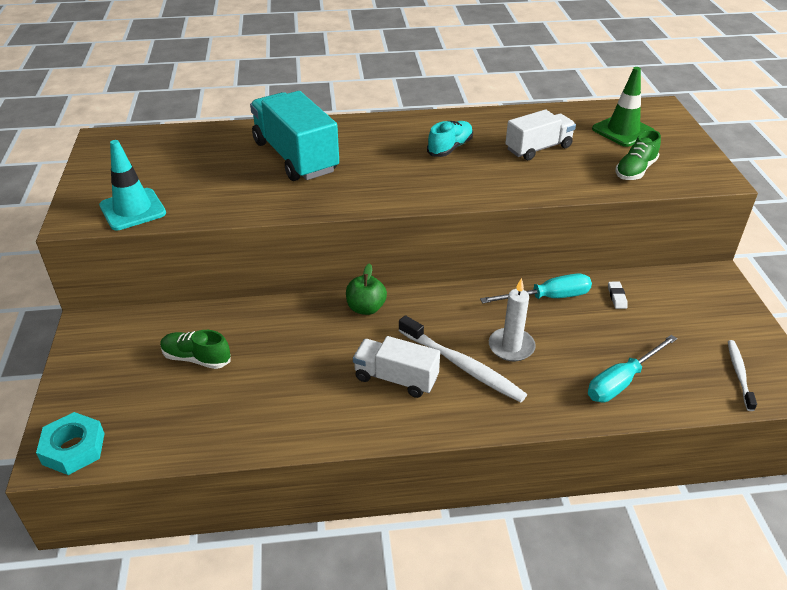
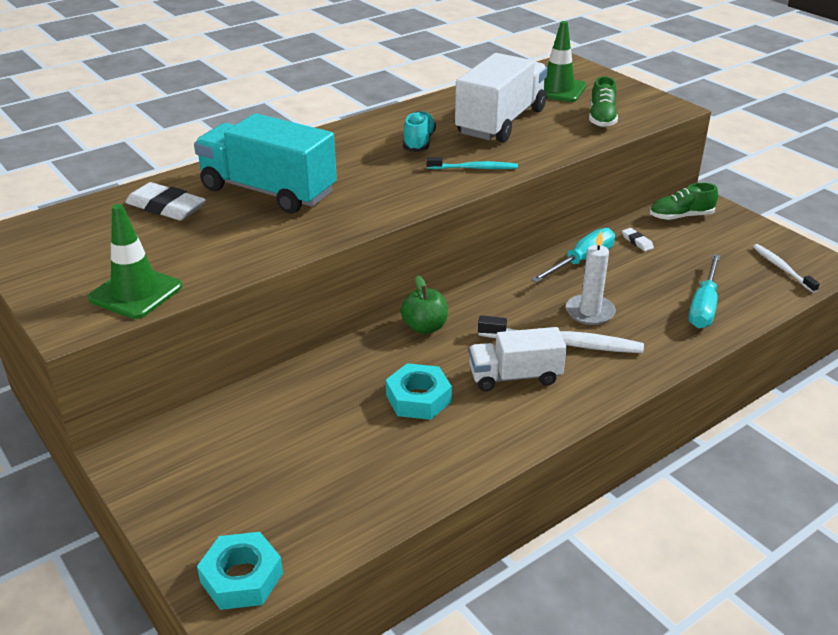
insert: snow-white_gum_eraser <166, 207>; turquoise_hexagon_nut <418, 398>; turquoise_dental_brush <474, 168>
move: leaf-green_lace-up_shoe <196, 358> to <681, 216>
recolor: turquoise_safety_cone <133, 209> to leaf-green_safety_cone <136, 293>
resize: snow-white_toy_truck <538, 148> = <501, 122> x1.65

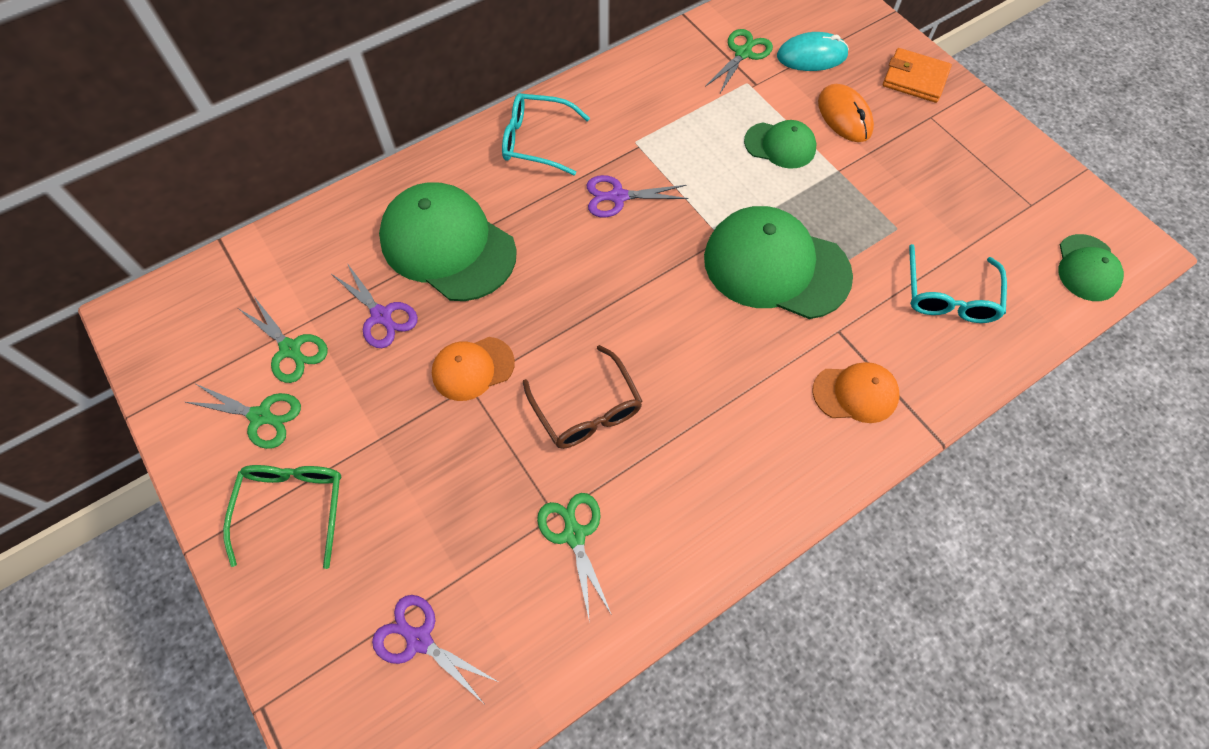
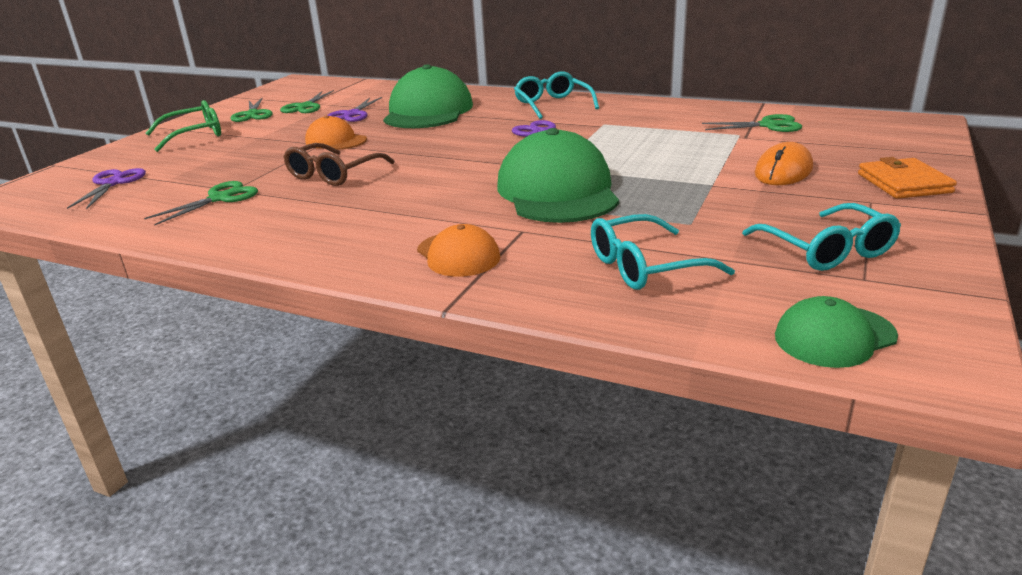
delete: leaf-green_peaked_cap <780, 145>; turquoise_mouse <811, 56>
insert: turquoise_eyeglasses <826, 250>

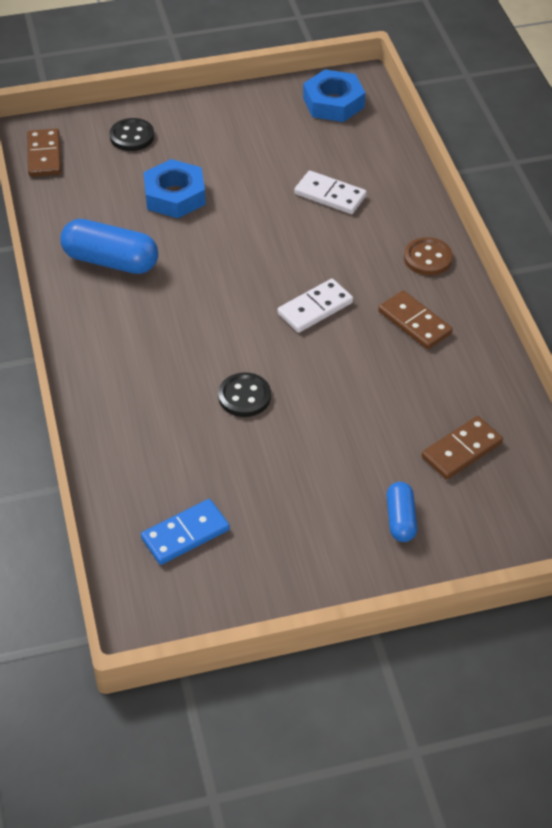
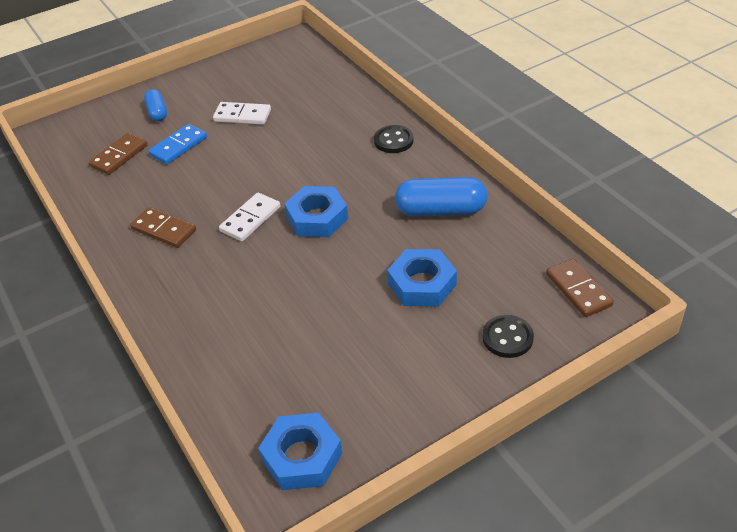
delete: russet_button <427, 258>
insert: royal_blue_hexagon_nut <317, 218>
move: royal_blue_domino_tile <185, 534> to <178, 146>; black_button <244, 396> to <393, 141>; snow-white_domino_tile <330, 195> to <242, 116>

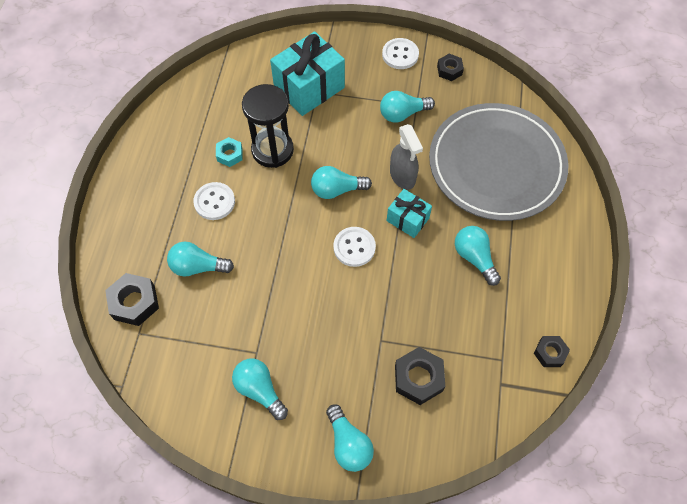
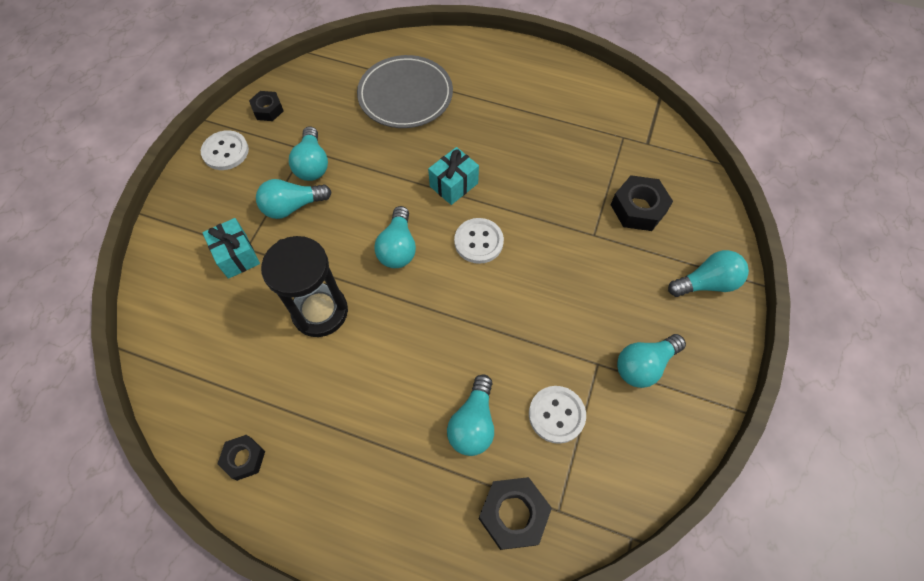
delete: turquoise_hexagon_nut <230, 154>; ash-grey_spray_bottle <402, 176>
move: snow-white_button <214, 202> to <556, 415>; turquoise_lightbulb <474, 257> to <292, 206>; black_hexagon_nut <550, 353> to <244, 458>
resize: turquoise_wrapped_gift <309, 88> = <237, 256> x0.55; ash-grey_plate <496, 165> = <405, 95> x0.64

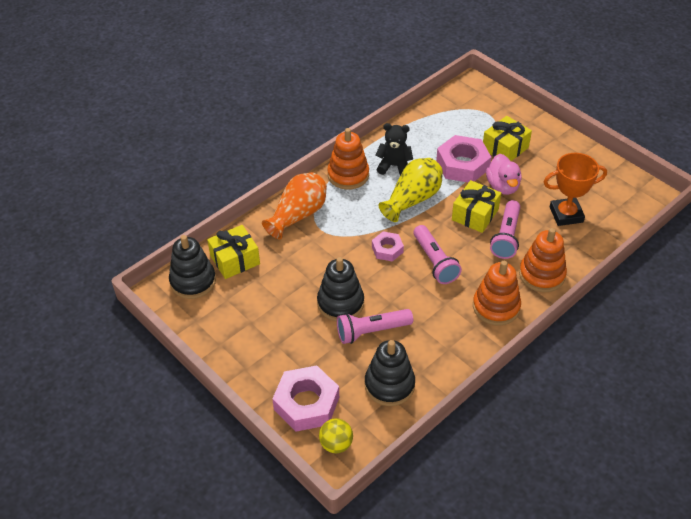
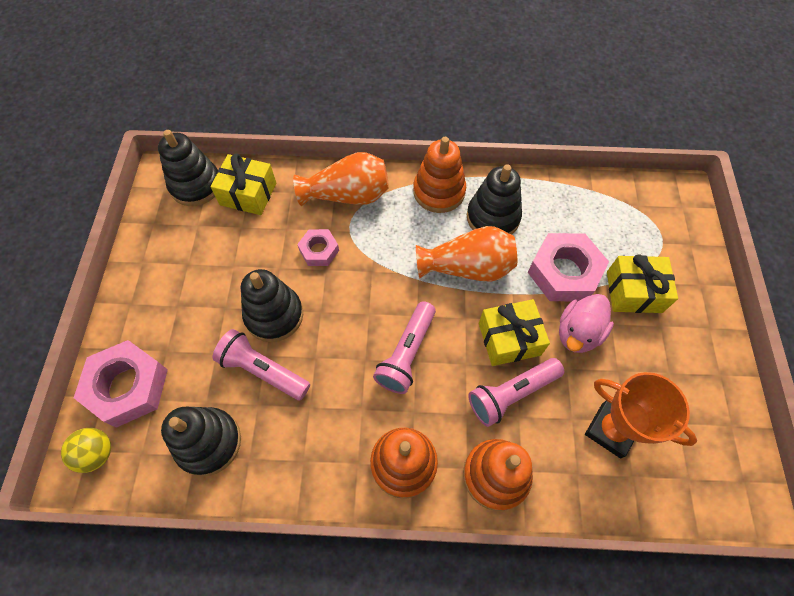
move: rosy_hexagon_nut <387, 249> to <319, 250>
replace: black_stuffed_bear <394, 166> to black_stacking_rings <493, 217>
recolor: bright_yellow_vase <413, 199> to bright_orange_vase <467, 267>

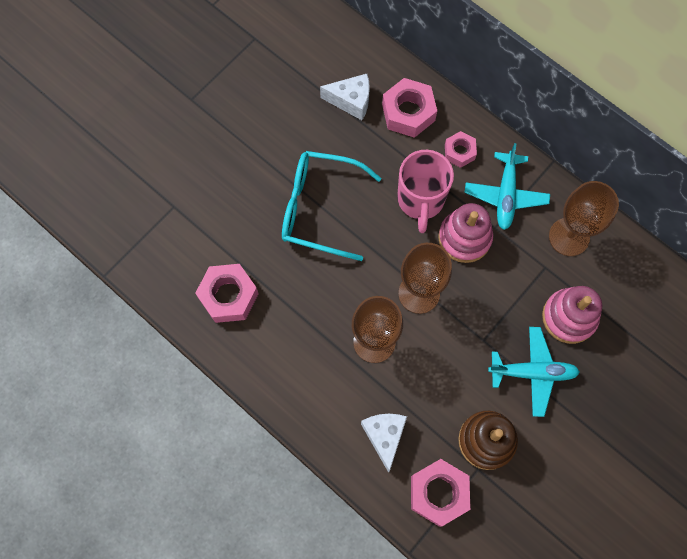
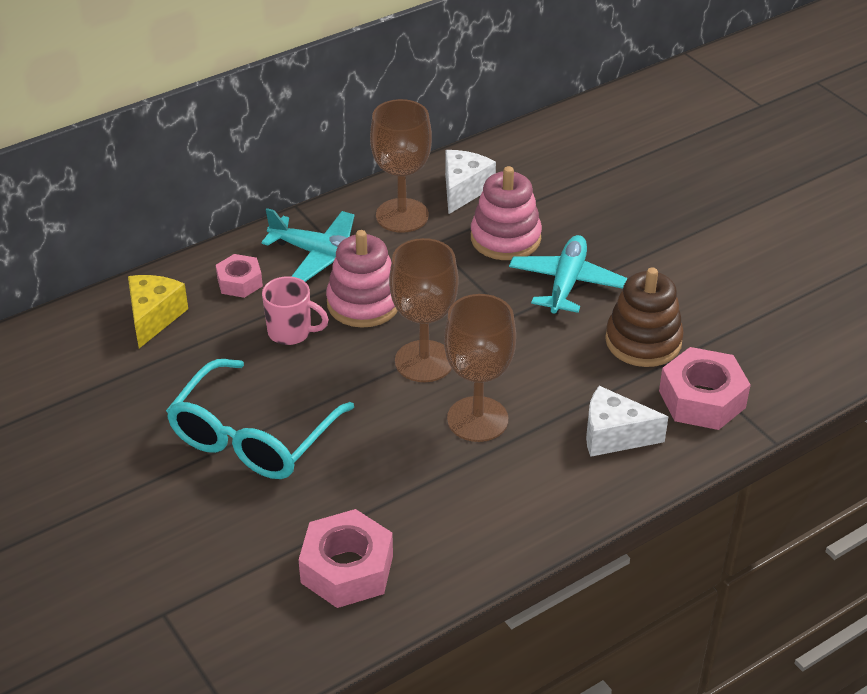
move: snow-white_cheese_wedge <351, 101> to <464, 190>
replace: rosy_hexagon_nut <408, 112> to bright_yellow_cheese_wedge <154, 317>
resize: rosy_tea_mug <420, 200> = <291, 332> x0.63

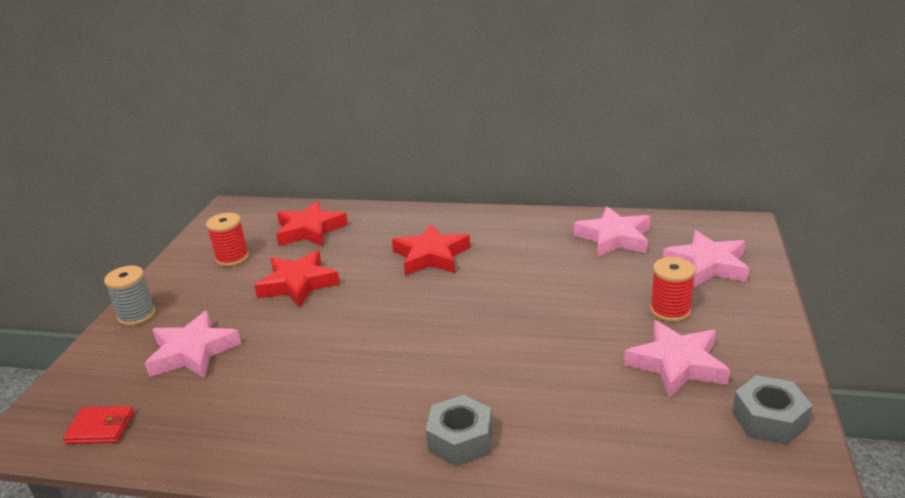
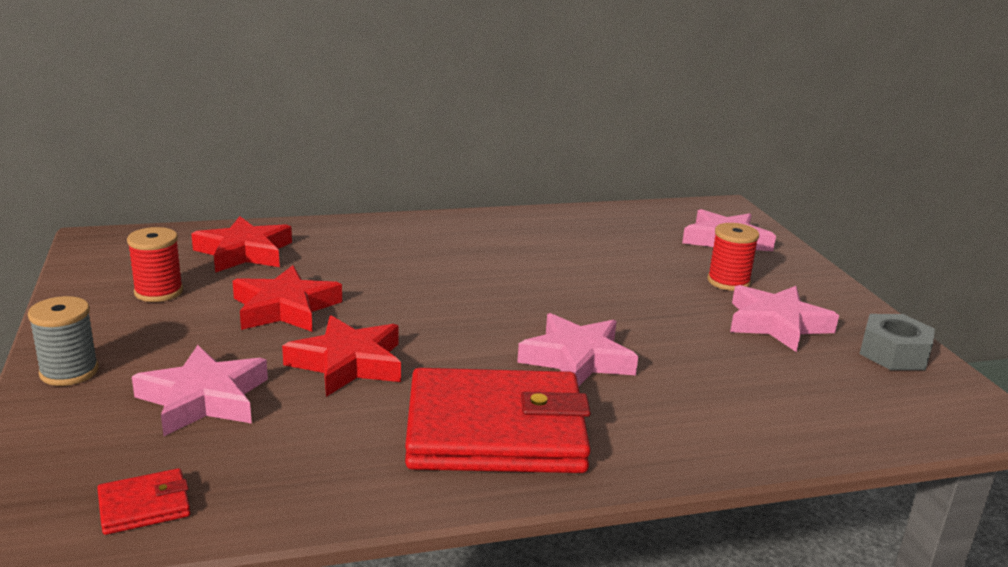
delete: ash-grey_hexagon_nut <460, 440>
insert: scarlet_billfold <495, 431>
move: scarlet_star_shape <431, 256> to <347, 363>; rosy_star_shape <614, 238> to <577, 359>

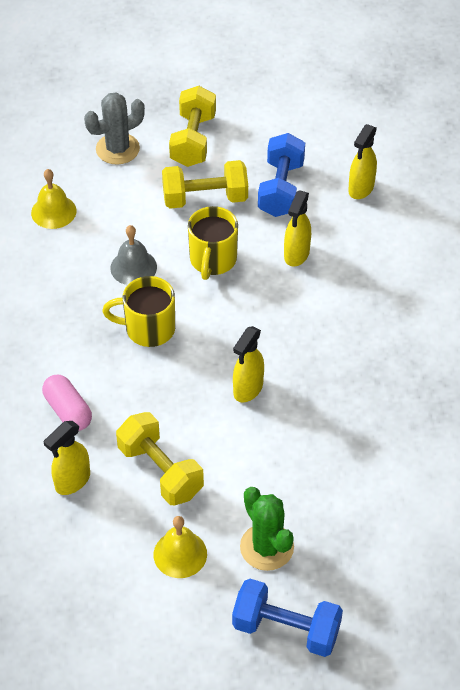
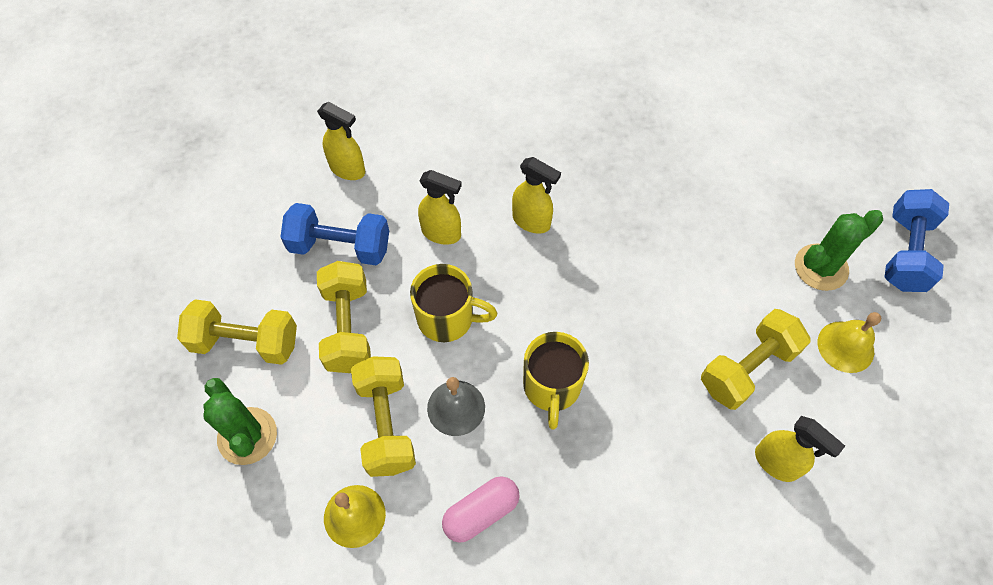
insert: bright_yellow_hand_weight <386, 424>
move: rosy_pill <68, 411> to <481, 513>; bright_yellow_spray_bottle <248, 389> to <531, 221>
recolor: ash-grey_cactus <117, 149> to leaf-green_cactus <247, 436>

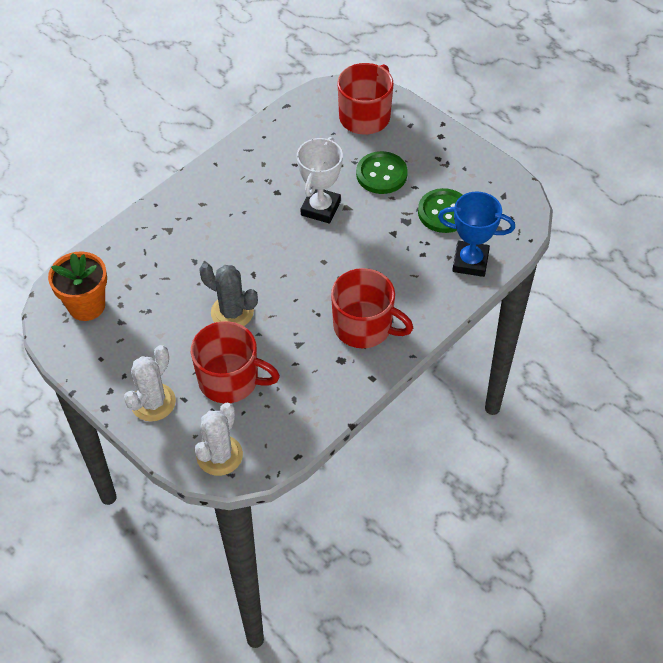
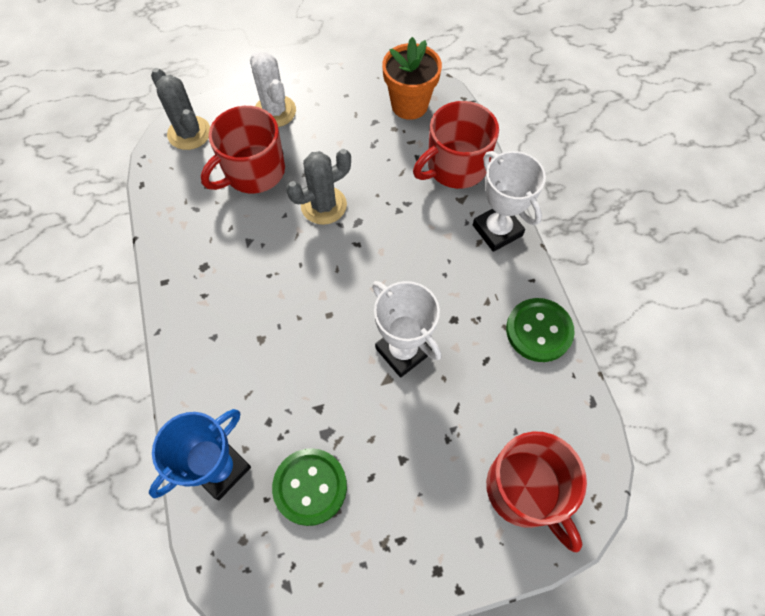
insert: snow-white_trophy <497, 230>
move: scarlet_tea_mug <364, 326> to <455, 167>; leaf-green_button <381, 174> to <539, 331>
recolor: snow-white_cactus <219, 455> to ash-grey_cactus <189, 133>

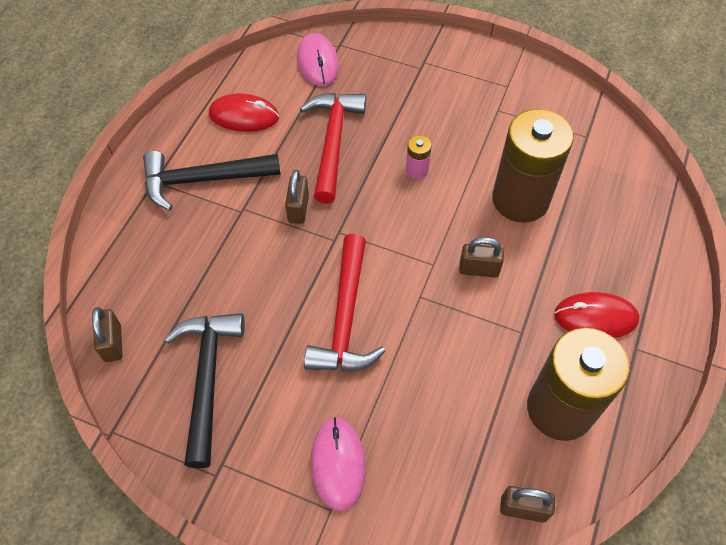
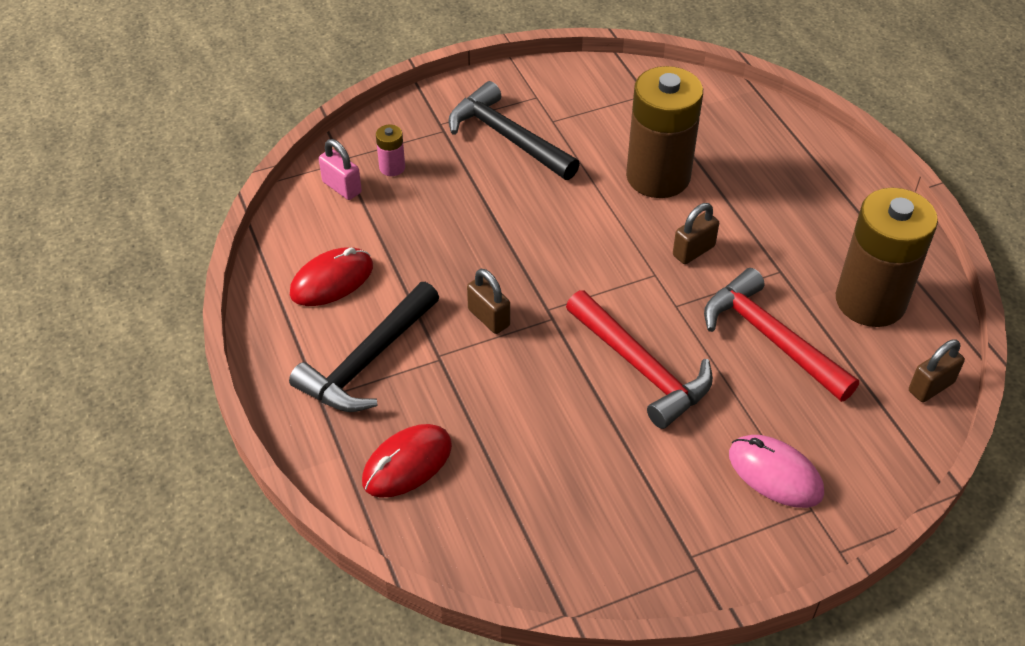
delete: russet_small_lock <113, 343>
move: black_claw_hammer <207, 379> to <507, 137>; scarlet_claw_hammer <333, 142> to <771, 338>; rosy_battery <417, 170> to <392, 167>; scarlet_mouse <595, 317> to <407, 463>
replace: rosy_mouse <318, 62> to rosy_small_lock <342, 187>

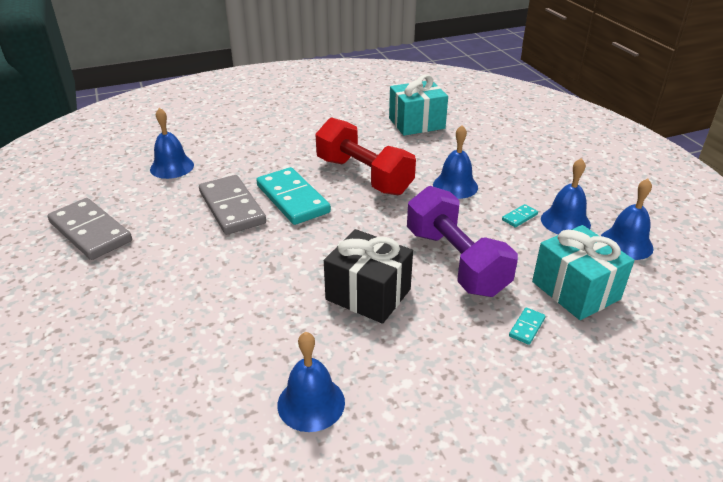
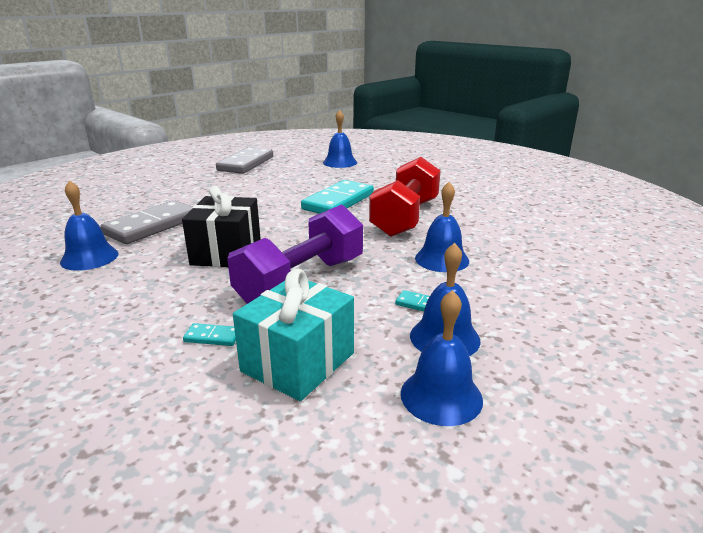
delete: turquoise_wrapped_gift <416, 123>
move: ash-grey_domino_tile <232, 207> to <152, 226>

